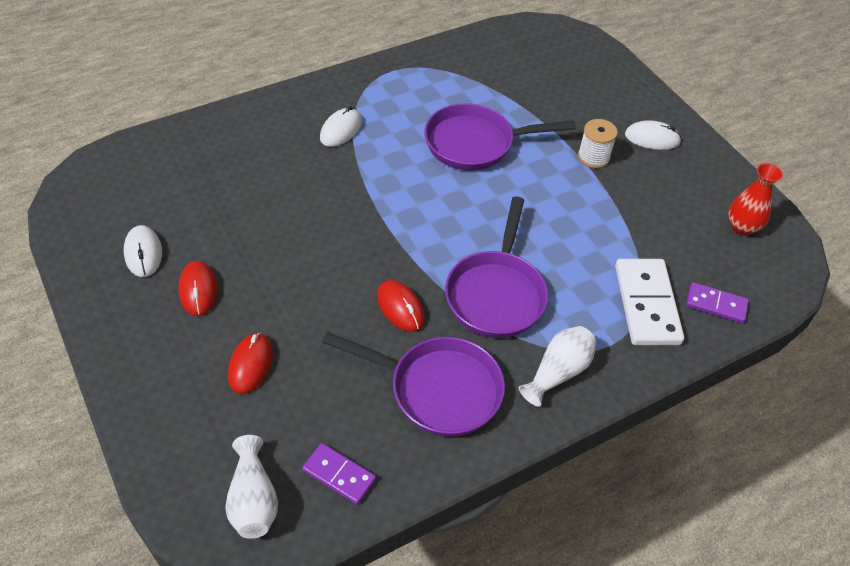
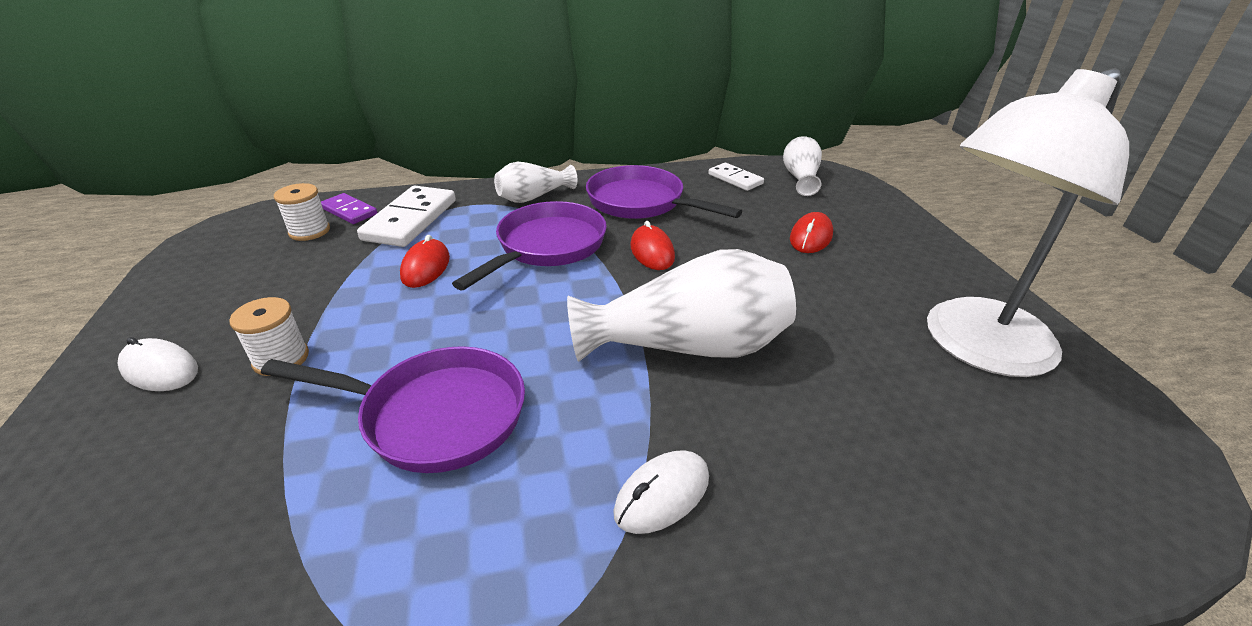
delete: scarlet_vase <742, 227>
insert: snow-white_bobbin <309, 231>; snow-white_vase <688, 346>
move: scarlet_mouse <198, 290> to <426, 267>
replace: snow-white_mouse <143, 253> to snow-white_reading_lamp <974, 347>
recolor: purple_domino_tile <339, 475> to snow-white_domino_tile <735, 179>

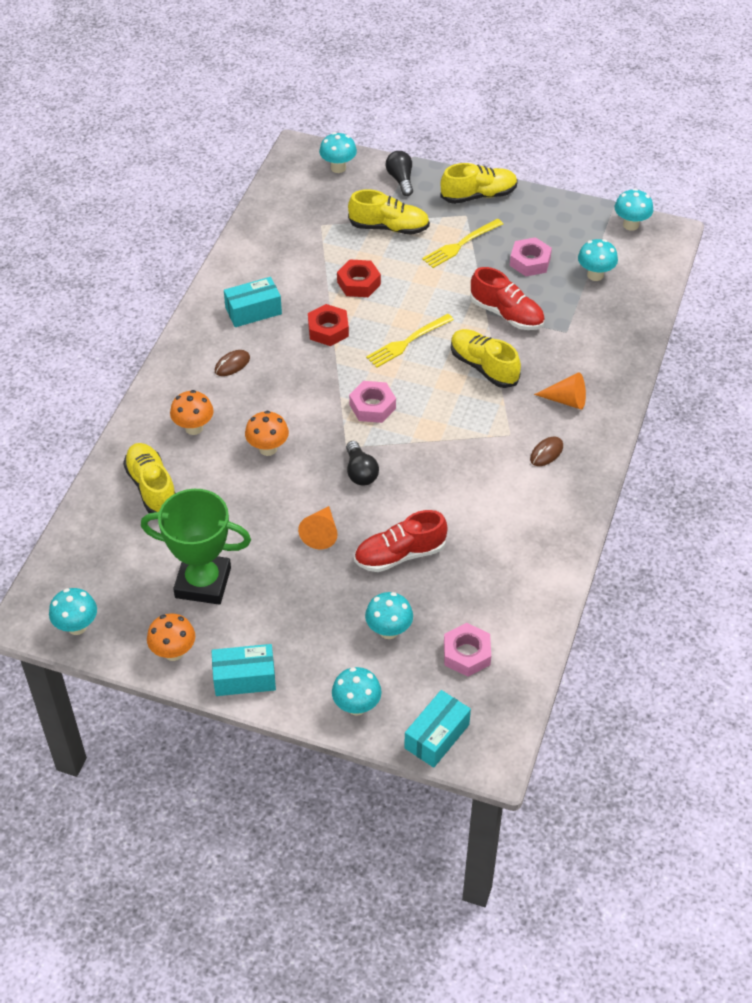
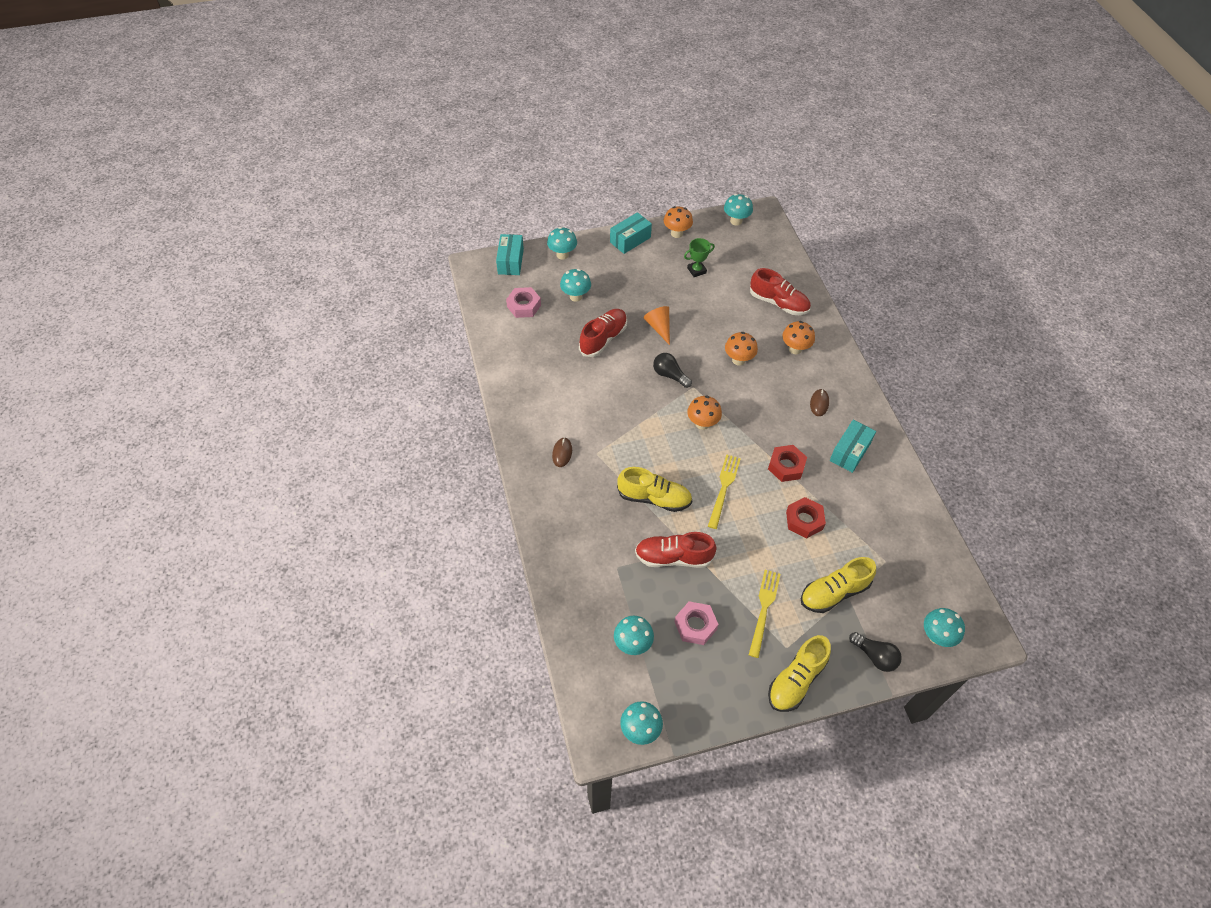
delete: bright_orange_cone_shape <566, 400>
replace: rosy_hexagon_nut <372, 406> to bright_orange_fungus <702, 424>
recolor: bright_yellow_lace-up_shoe <152, 487> to scarlet_lace-up_shoe <778, 303>
resize: leaf-green_trophy <203, 582> = <696, 270> x0.48

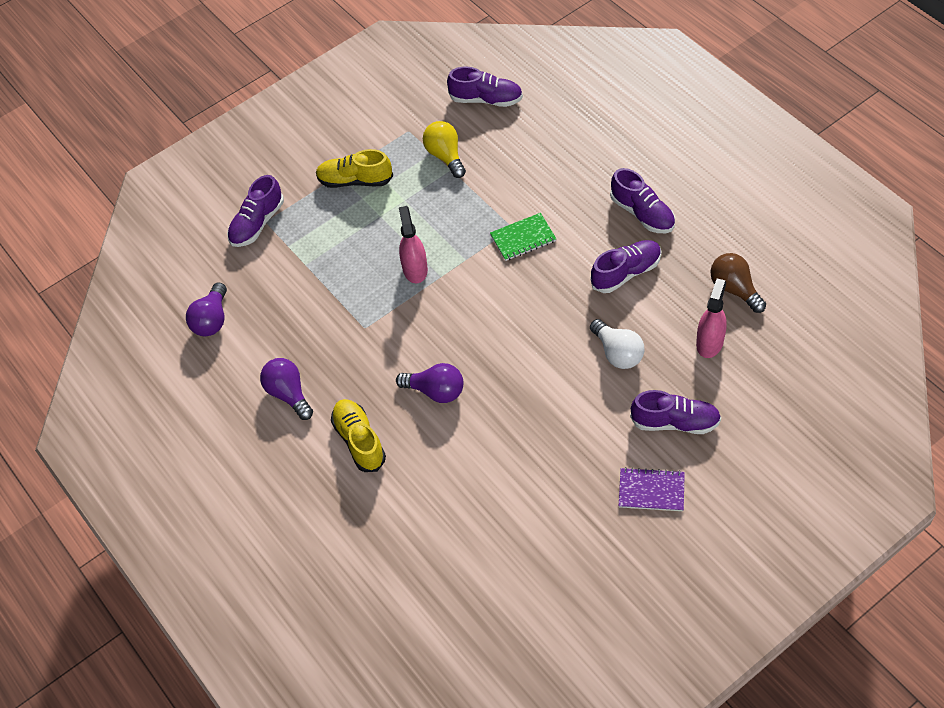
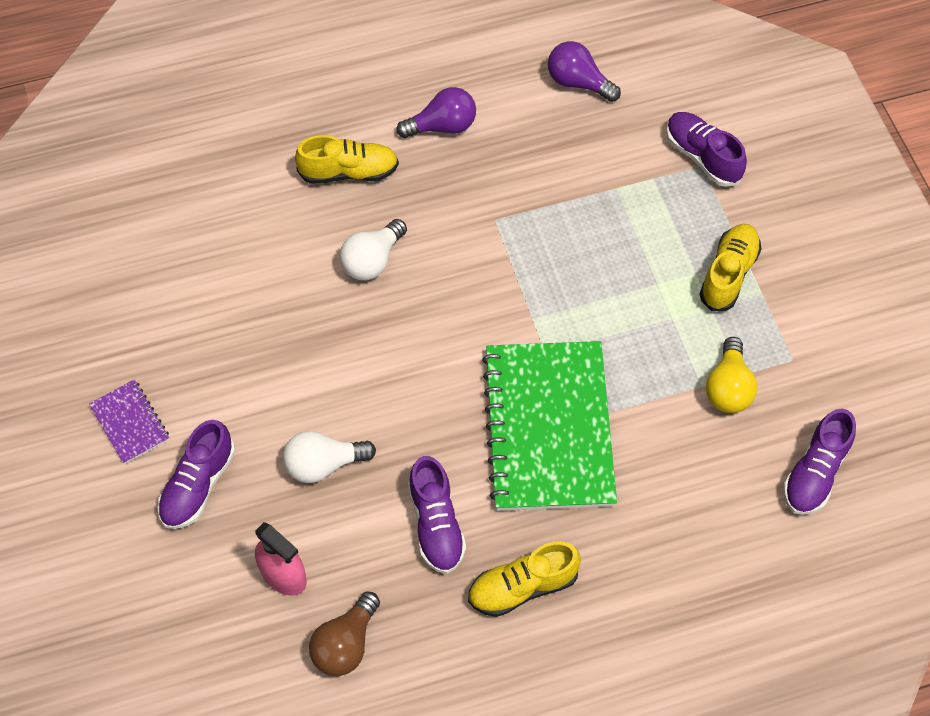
delete: rosy_spray_bottle <415, 269>
recolor: purple_lightbulb <436, 391> to snow-white_lightbulb <372, 260>; purple_lace-up_shoe <642, 213> to bright_yellow_lace-up_shoe <522, 587>
rotate: bright_yellow_lightbulb <445, 156> = <728, 388> 105 degrees clockwise; purple_notebook <651, 490> = <130, 423> 60 degrees counterclockwise; russet_lightbulb <734, 289> = <346, 644> 135 degrees clockwise
resize: leaf-green_notebook <523, 238> = <548, 428> x2.30

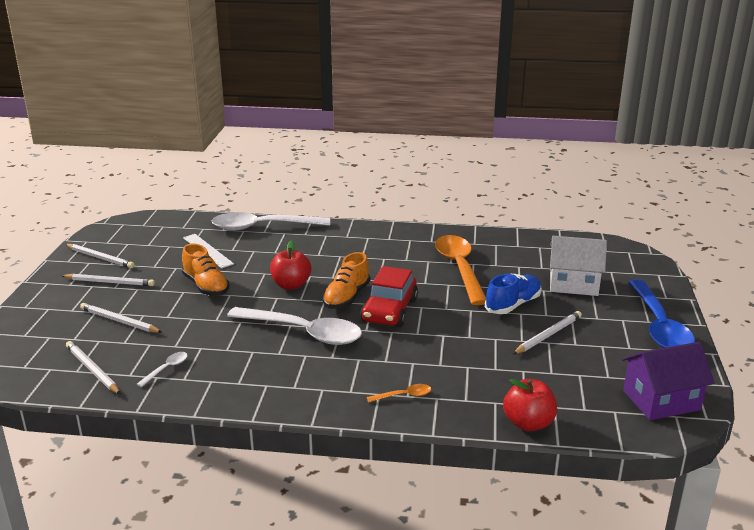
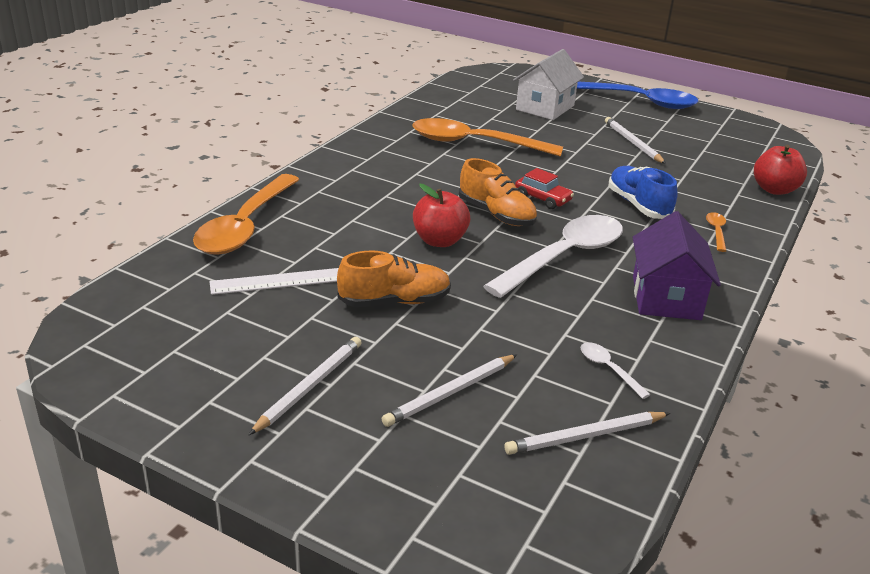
delete: snow-white_lead_pencil <100, 258>
move: royal_blue_lace-up_shoe <513, 305> to <638, 205>; purple_cottage <661, 400> to <666, 297>
recolor: snow-white_teaspoon <263, 227> to bright_orange_teaspoon <246, 226>
resize: scarlet_automobile <389, 310> = <542, 199> x0.58

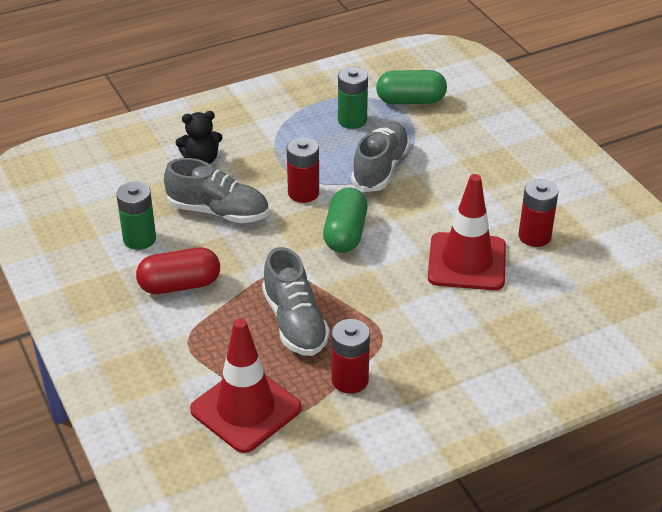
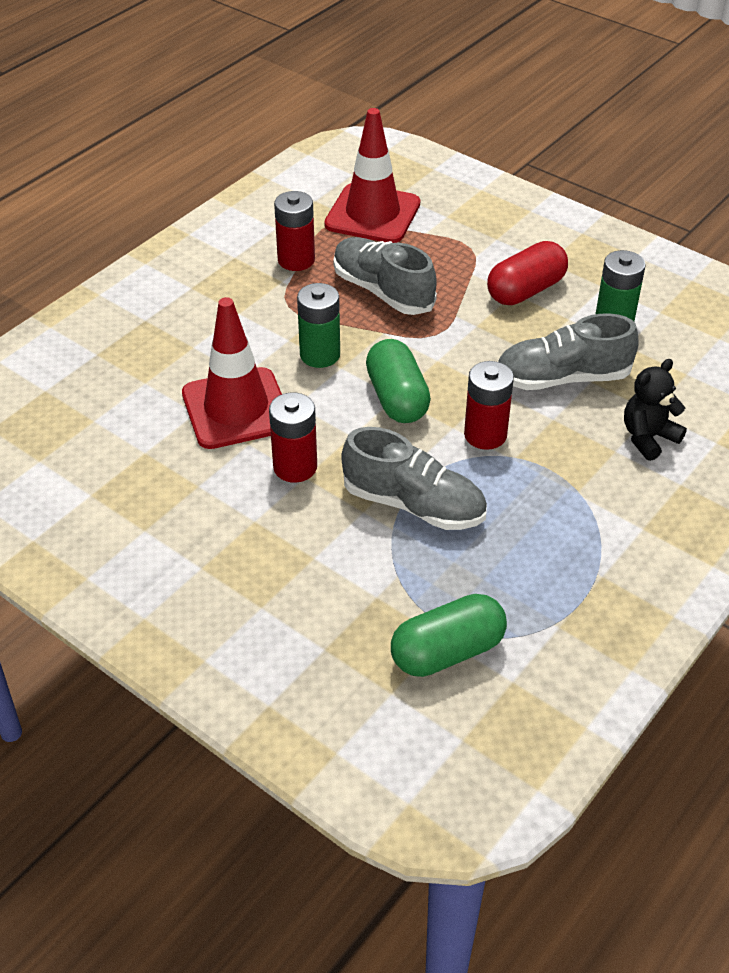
move: leaf-green_battery <352, 120> to <320, 355>; scarlet_battery <534, 236> to <295, 467>
rotate: ash-grey_lace-up_shoe <380, 168> = <414, 504> 60 degrees counterclockwise

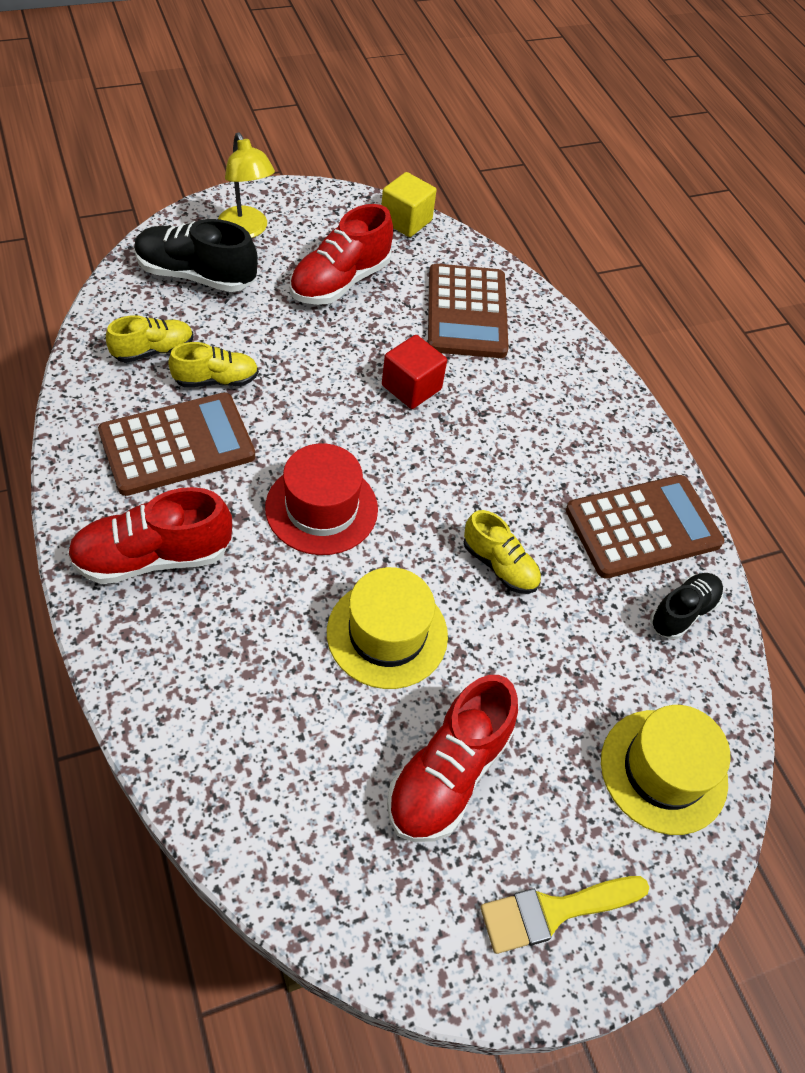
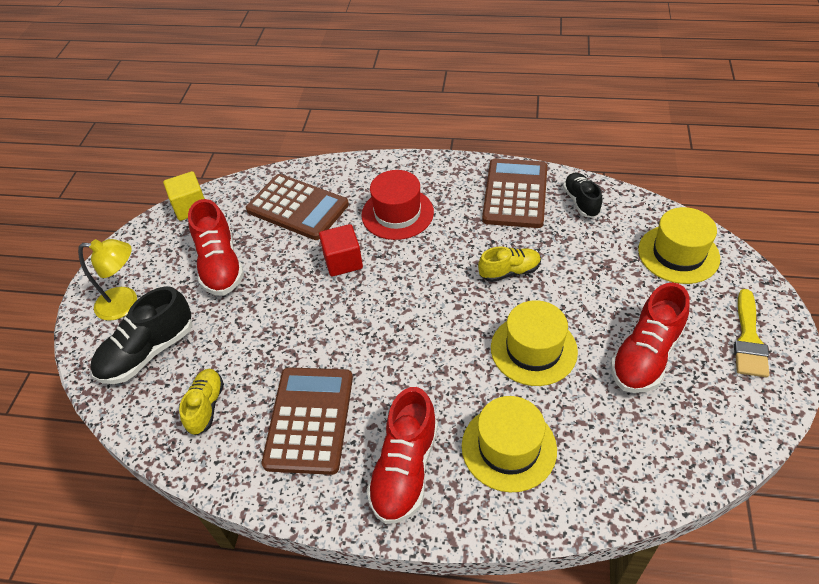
delete: bright_yellow_lace-up_shoe <216, 380>
insert: bright_yellow_hat <509, 447>
move: scarlet_hat <321, 508> to <397, 213>
rotate: scarlet_lace-up_shoe <448, 773> = <645, 355> 60 degrees clockwise

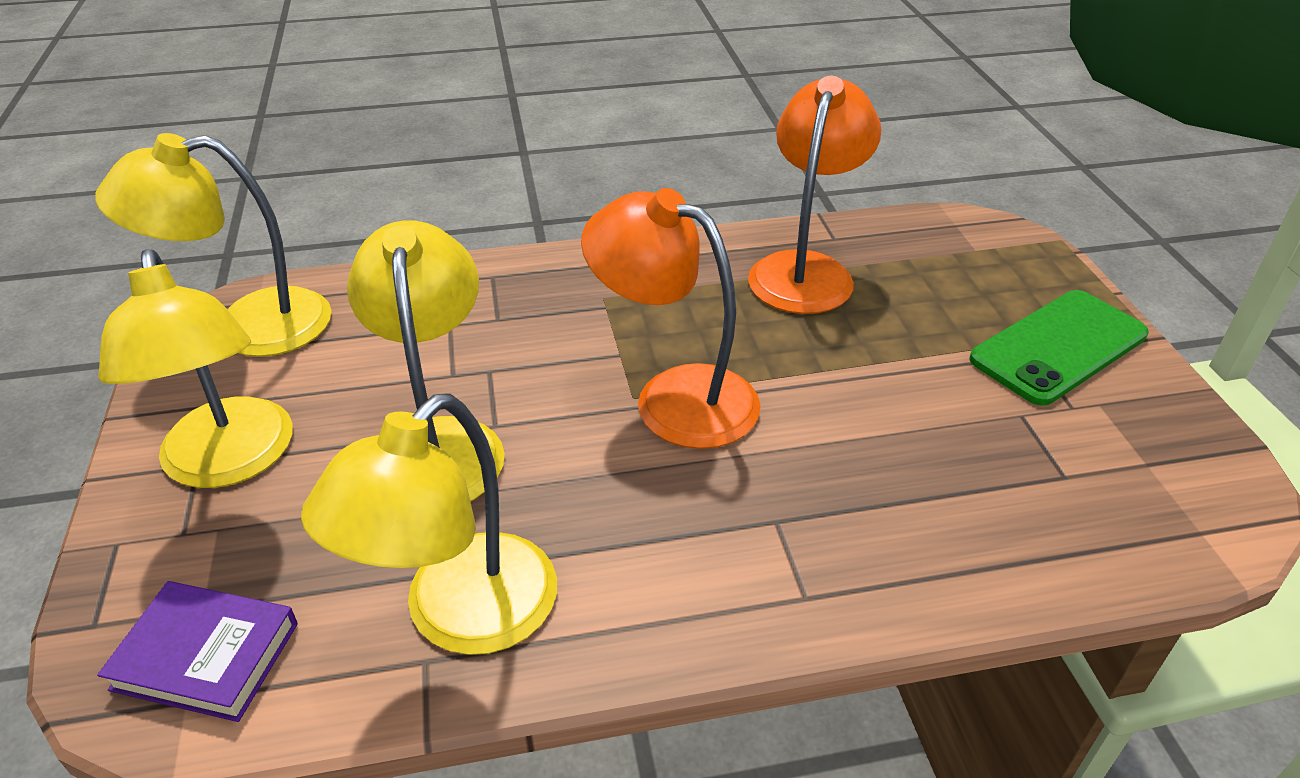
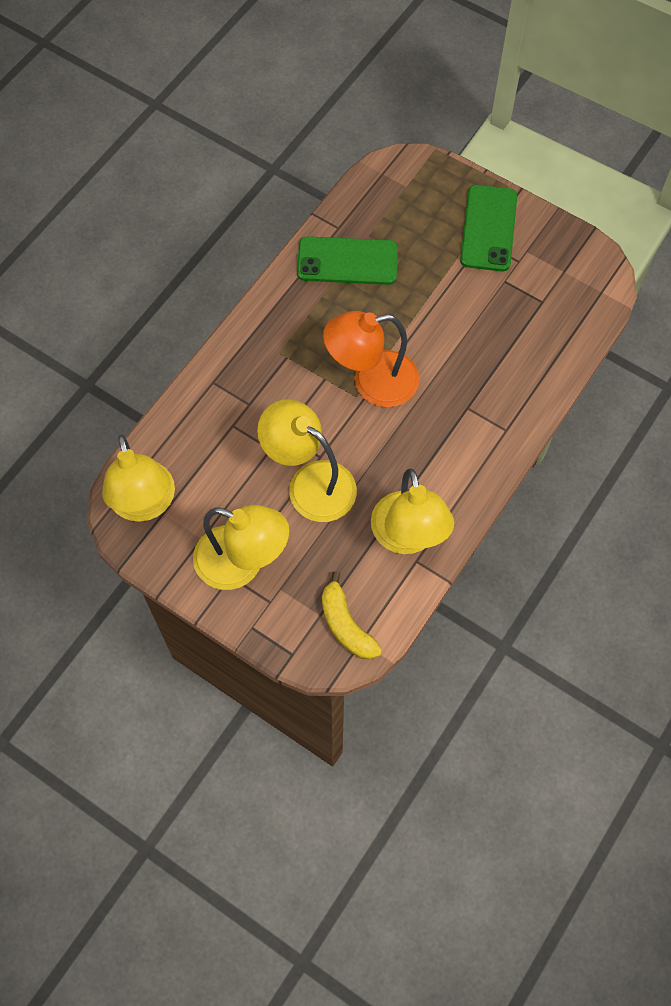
replace: purple_hardcover <206, 656> to bright_yellow_banana_fruit <346, 625>; bright_orange_reading_lamp <805, 270> to leaf-green_smartphone <347, 261>
rotate: bright_yellow_reading_lamp <248, 327> = <144, 504> 45 degrees counterclockwise

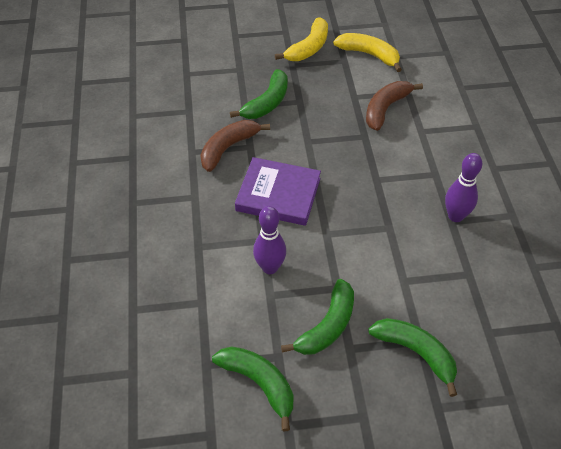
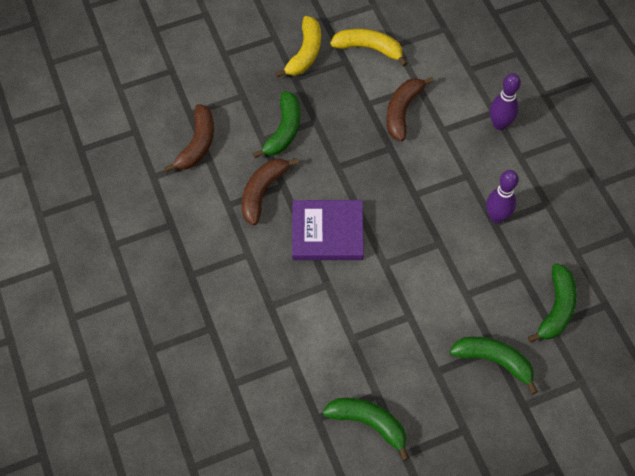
insert: russet_banana_fruit <197, 144>
move: purple_tenpin <270, 267> to <499, 124>; leaf-green_banana_fruit <327, 326> to <556, 308>

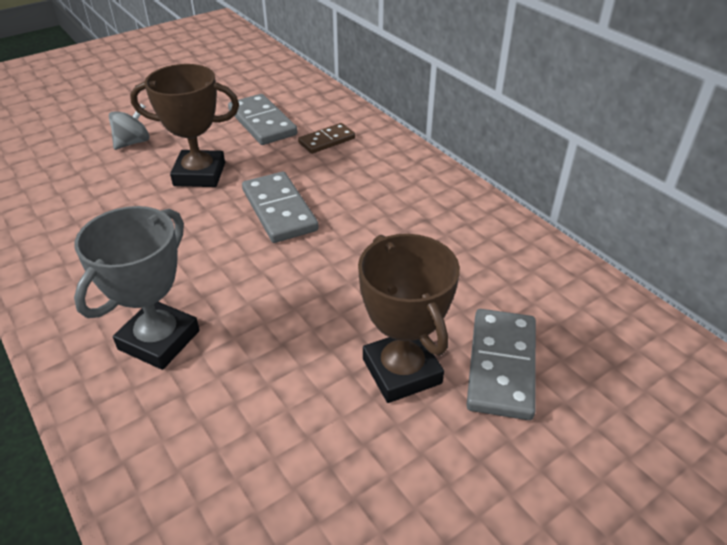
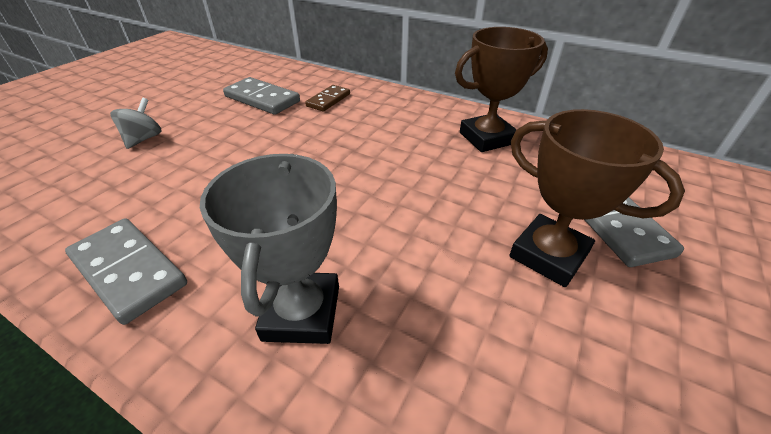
move: russet_trophy <199, 174> to <487, 138>; ash-grey_domino_tile <279, 210> to <129, 271>

